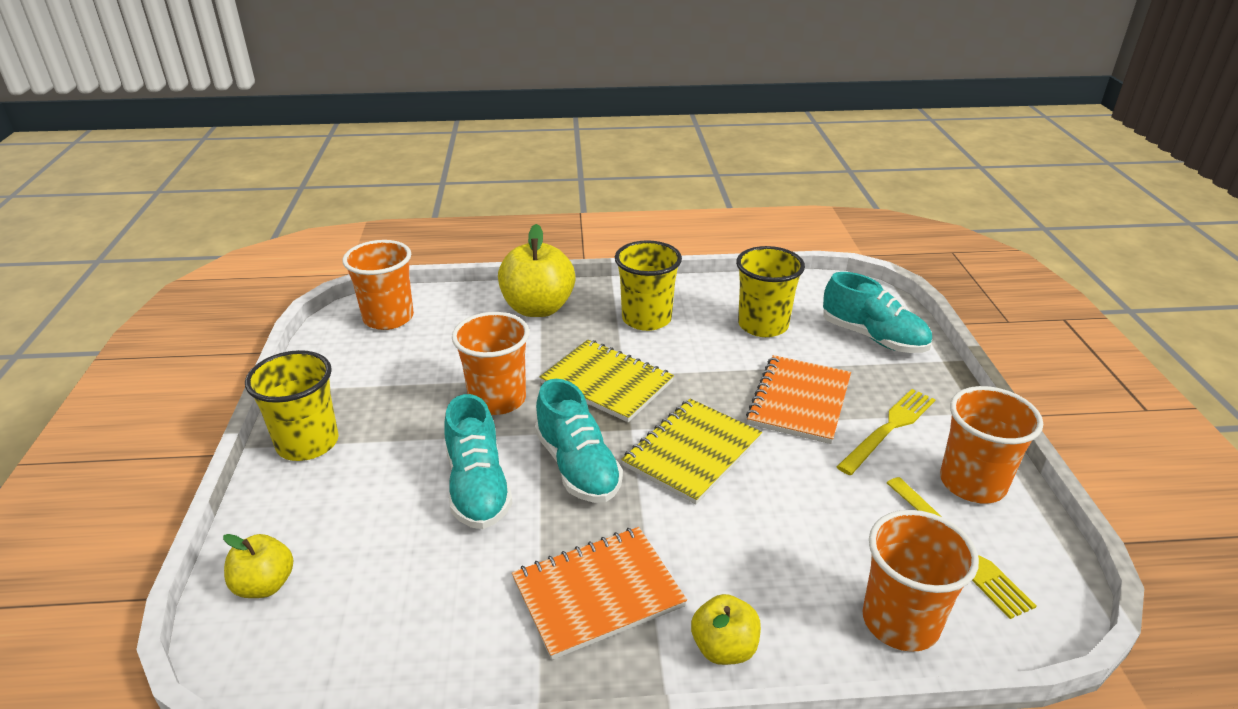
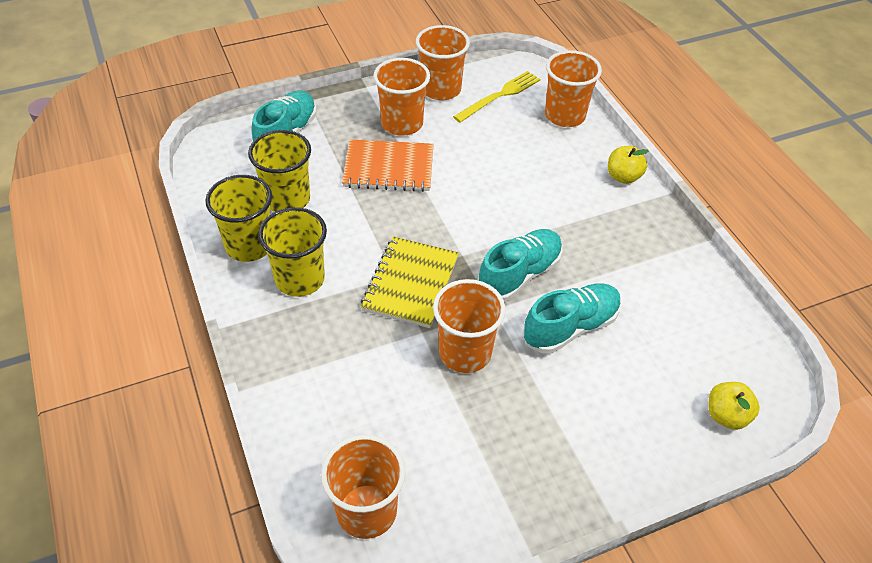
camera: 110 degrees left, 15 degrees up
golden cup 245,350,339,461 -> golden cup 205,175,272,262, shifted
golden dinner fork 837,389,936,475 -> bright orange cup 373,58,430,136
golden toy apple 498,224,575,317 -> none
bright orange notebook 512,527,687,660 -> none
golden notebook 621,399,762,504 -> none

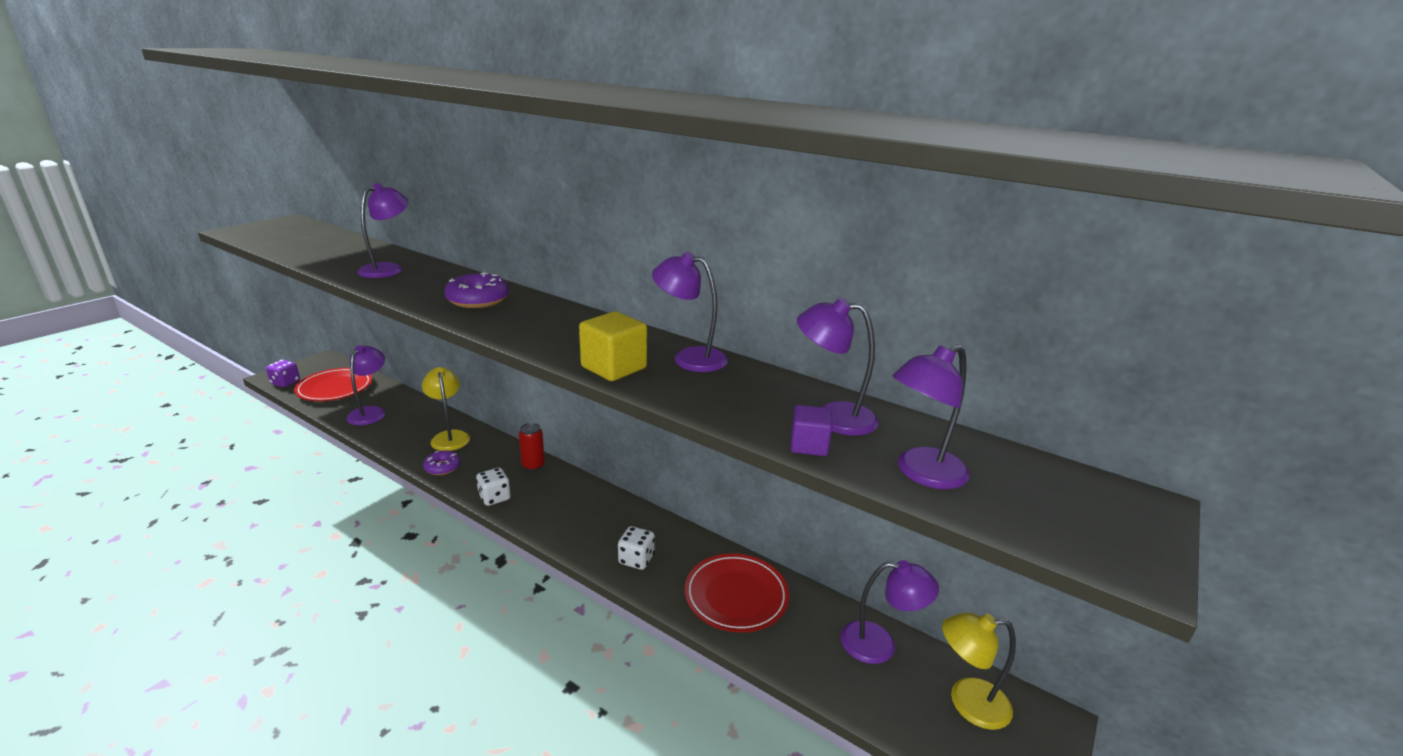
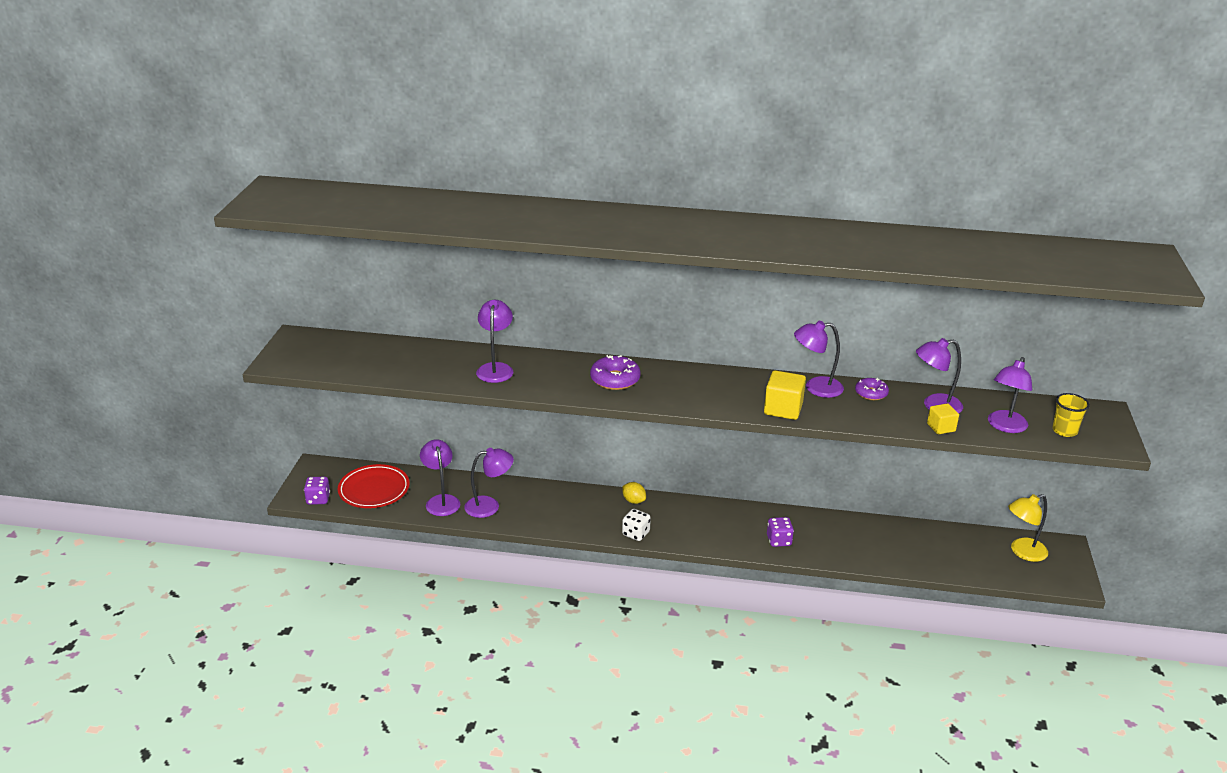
camera: 25 degrees left, 5 degrees up
royal purple desk lamp 841,560,939,664 -> royal purple desk lamp 464,448,514,518, shifted
crimson can 519,423,545,471 -> golden lemon 623,482,646,504
pure white die 618,526,655,570 -> royal purple die 767,517,794,547
royal purple doughnut 423,450,460,475 -> royal purple doughnut 855,378,889,400, shifted
royal purple solid cube 791,405,832,456 -> golden solid cube 927,403,959,434
none -> golden cup 1052,393,1090,437
golden desk lamp 422,367,470,451 -> none
crimson flat dish 685,553,789,632 -> none

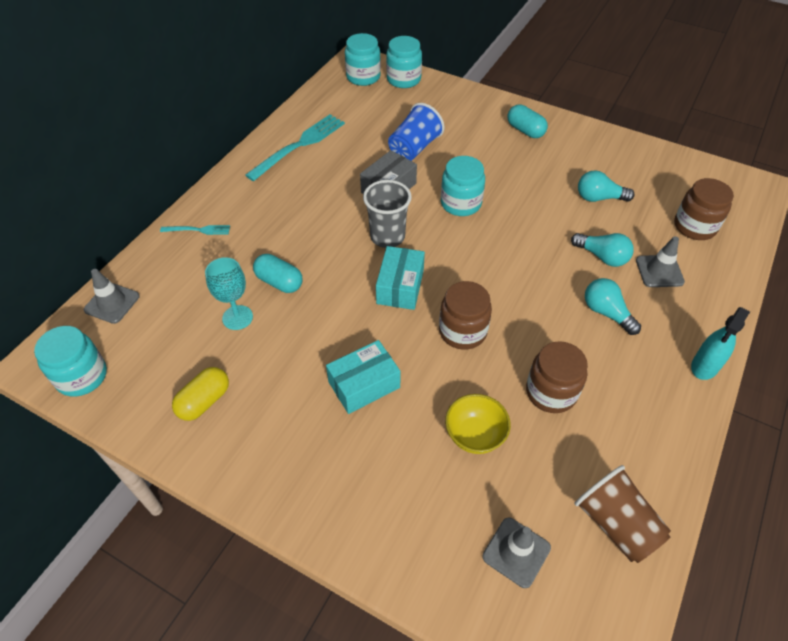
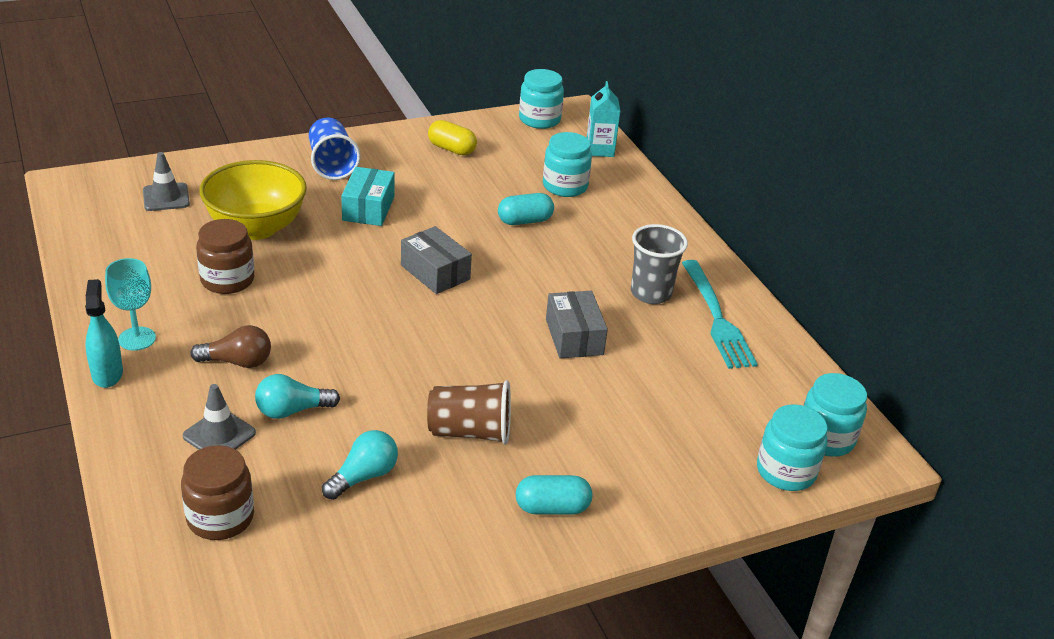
camera: 125 degrees right, 15 degrees down
teal goblet 205,257,253,330 -> teal goblet 105,258,156,351, shifted
teal bulb 585,278,641,335 -> brown bulb 190,325,271,368
golden bowl 445,394,511,454 -> golden bowl 199,160,307,240, x1.77
blue cup 388,103,444,161 -> blue cup 309,117,361,180, shifted
teal box 376,246,425,310 -> ash-grey box 401,226,472,294
brown cup 574,465,671,563 -> brown cup 427,380,511,445, shifted
golden capsule 172,367,229,421 -> golden capsule 428,120,477,155, 45 degrees counterclockwise
teal jar 441,156,485,216 -> teal jar 543,132,592,197, shifted
ash-grey road cone 84,269,140,324 -> teal carton 587,81,620,157
ash-grey cup 363,180,412,248 -> ash-grey cup 631,224,688,304, shifted
teal dinner fork 160,225,230,235 -> none
brown jar 439,281,492,350 -> none

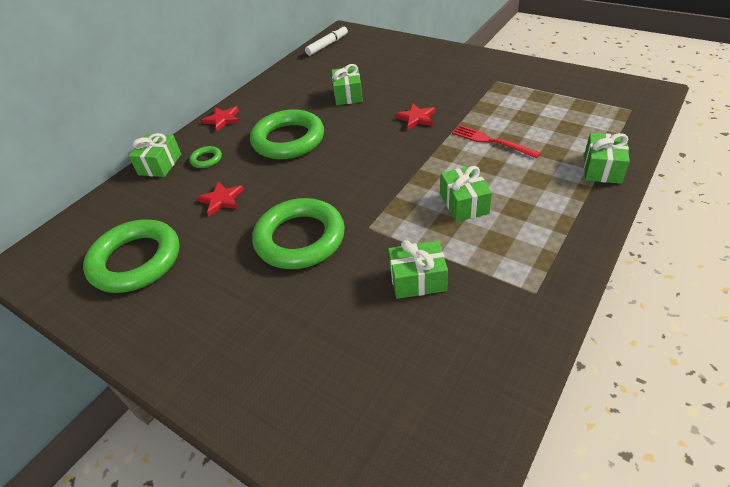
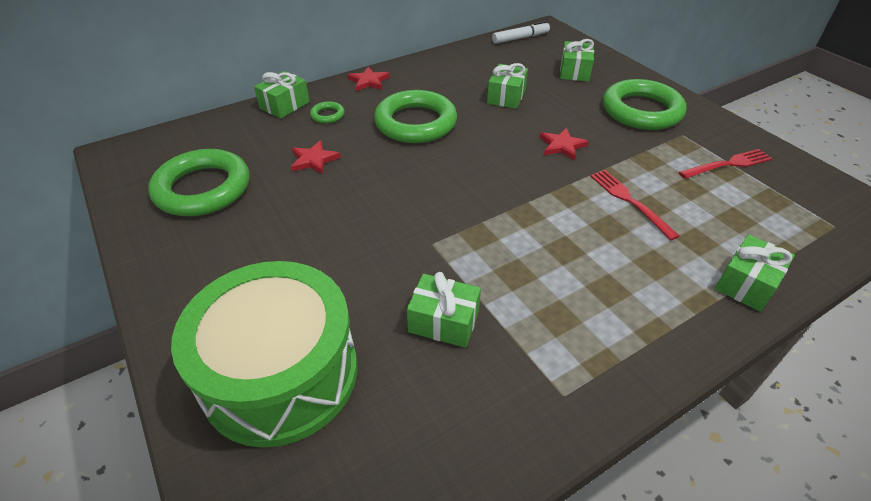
camera: 20 degrees right, 0 degrees up
none -> leaf-green toy drum 171,261,357,448
leaf-green wrapped gift 440,166,492,222 -> leaf-green wrapped gift 560,39,594,82, shifted
leaf-green ring 252,198,345,269 -> leaf-green ring 603,79,686,130, shifted
none -> crimson dinner fork 679,149,773,179

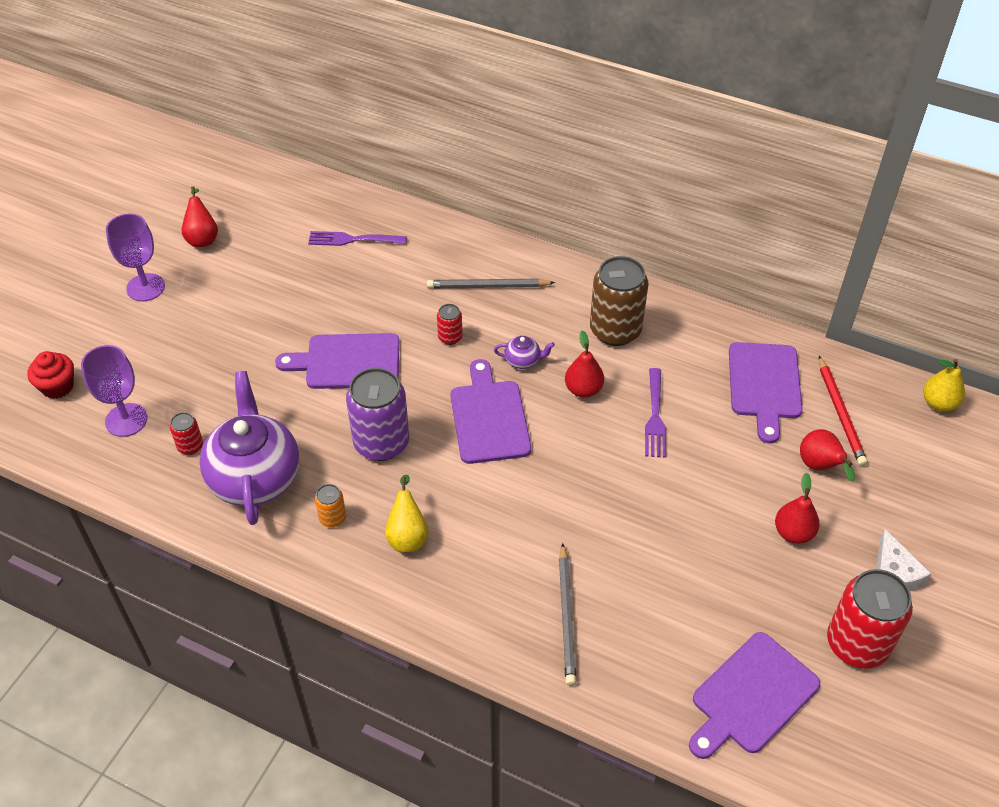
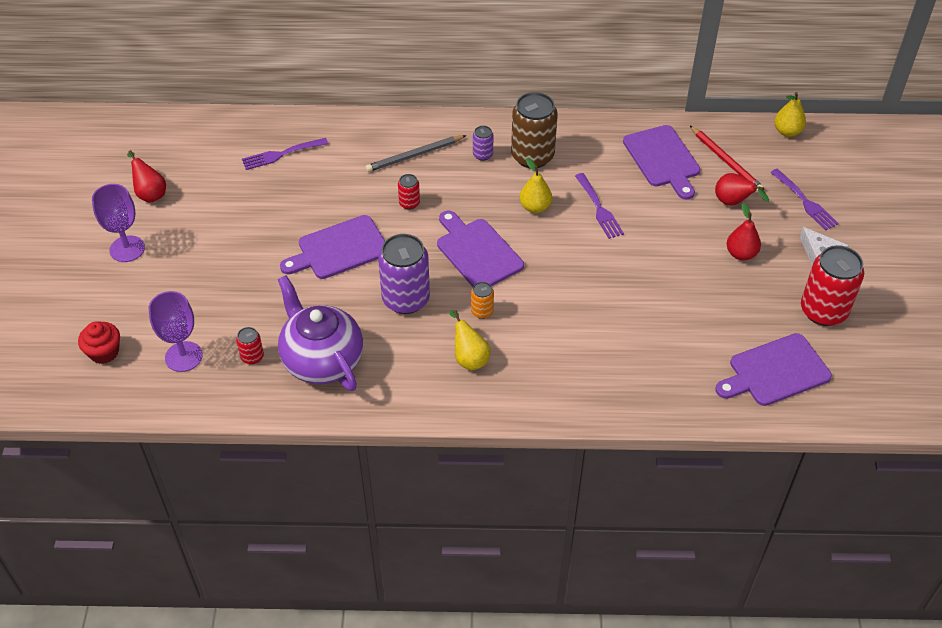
camera: 25 degrees left, 0 degrees up
bright orange can 315,484,346,527 -> bright orange can 471,282,494,319, shifted
none -> royal purple can 473,126,494,161
crimson toy pear 565,330,604,398 -> golden toy pear 520,158,552,213
royal purple chopping board 689,632,820,759 -> royal purple chopping board 715,333,832,406, 45 degrees clockwise
none -> royal purple dinner fork 770,169,839,230
royal purple teapot 494,336,555,369 -> none
ash-grey wooden pencil 559,543,576,686 -> none

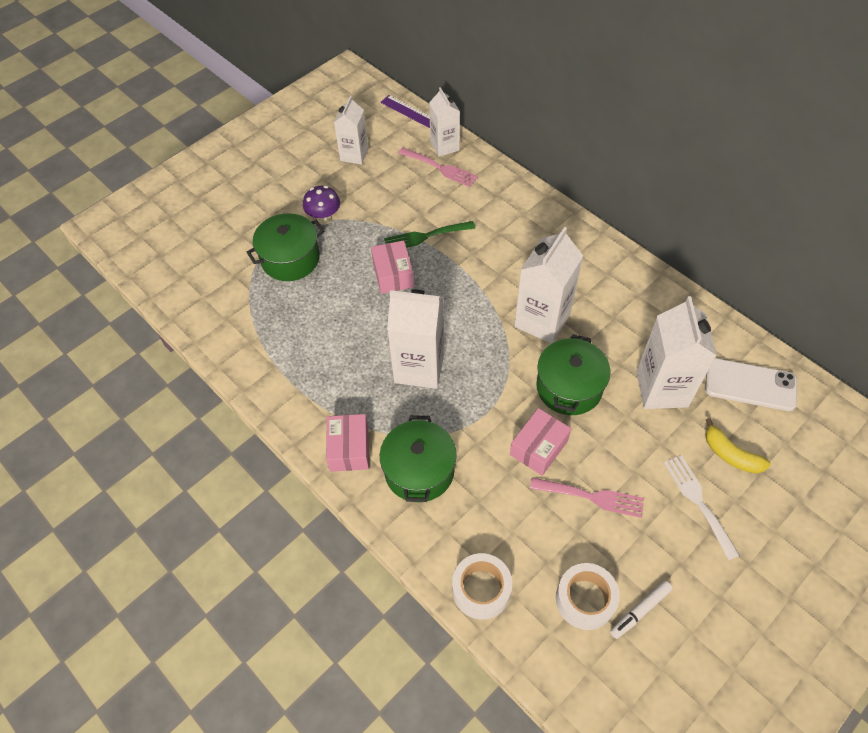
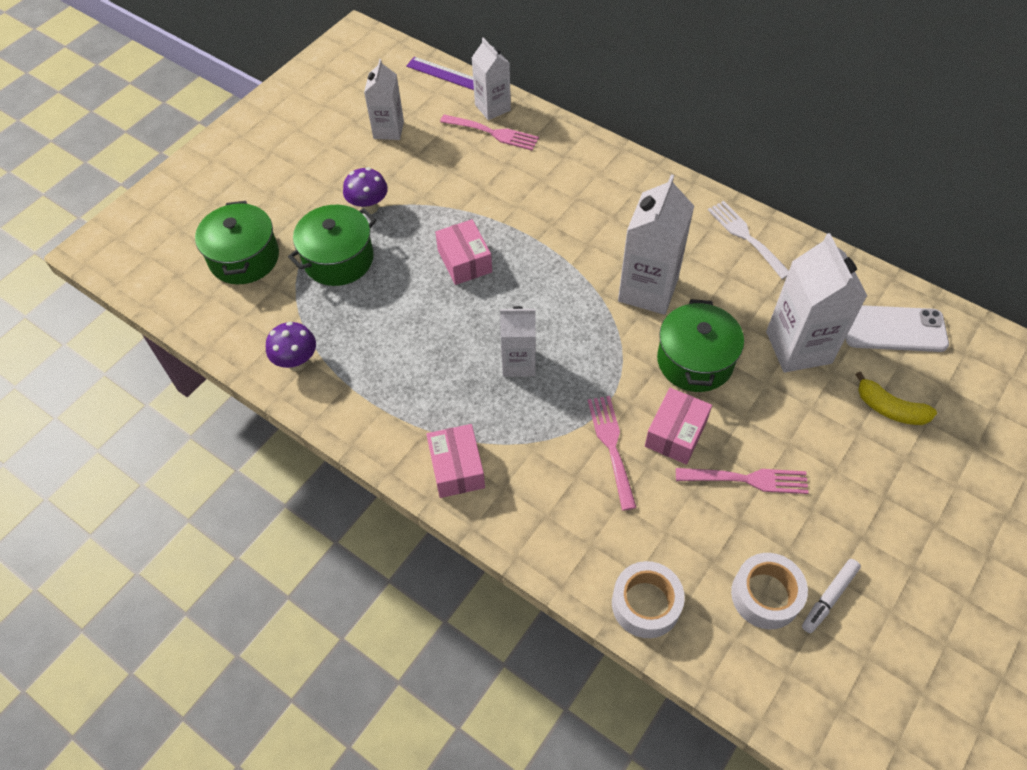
camera: 10 degrees left, 0 degrees up
leaf-green pot 380,416,457,502 -> leaf-green pot 195,201,279,284, shifted
none -> royal purple fungus 266,322,316,371
pure white carton 387,289,445,389 -> pure white carton 500,306,536,377, x0.63
none -> rosy dinner fork 588,396,637,511
pure white dinner fork 664,455,740,560 -> pure white dinner fork 708,201,789,279, shifted
leaf-green dinner fork 384,221,475,248 -> none

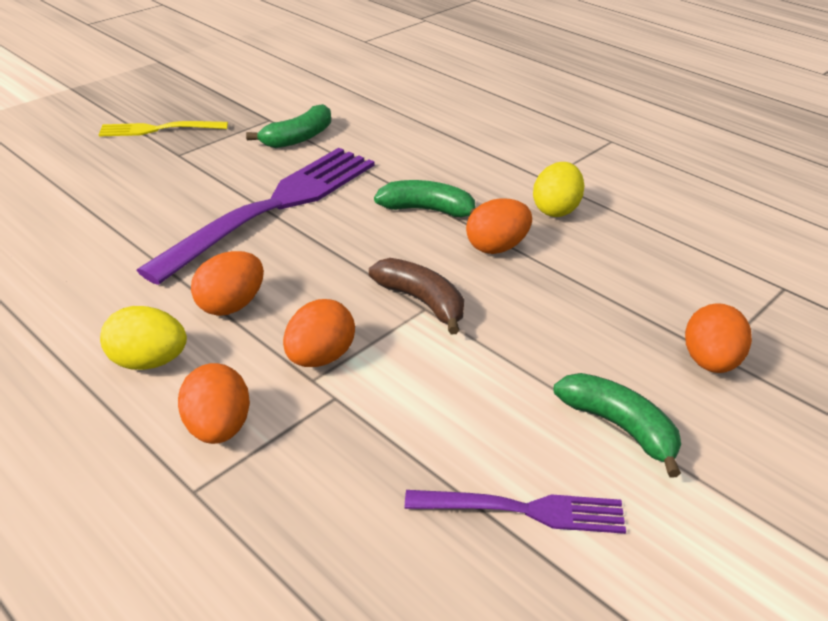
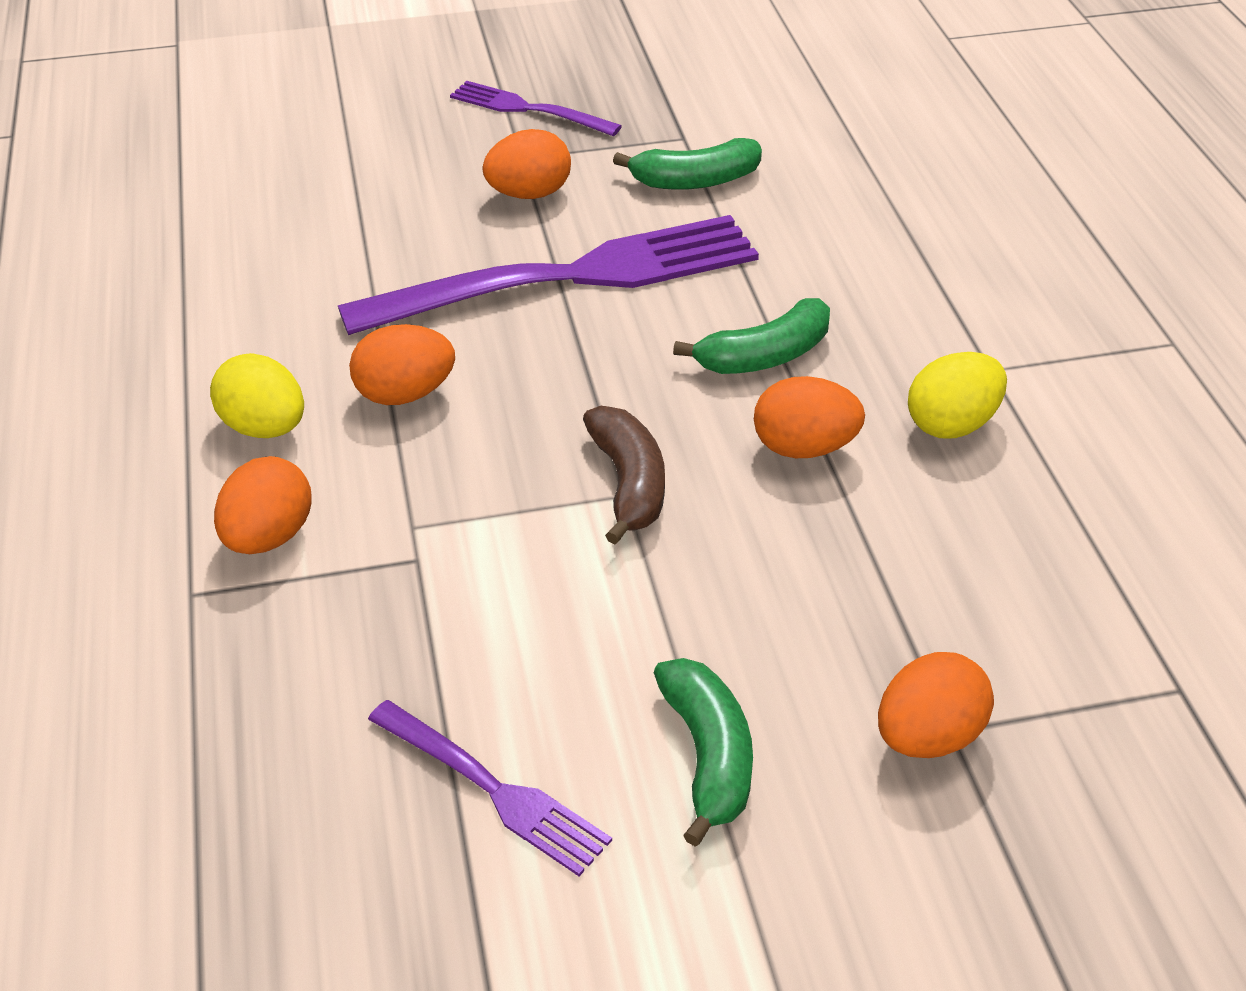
camera: 35 degrees right, 5 degrees up
golden dinner fork 98,121,228,136 -> royal purple dinner fork 450,81,622,136
bright orange egg shape 283,299,355,367 -> bright orange egg shape 483,129,571,199, shifted
leaf-green banana fruit 374,180,476,217 -> leaf-green banana fruit 673,298,830,374, 105 degrees clockwise

